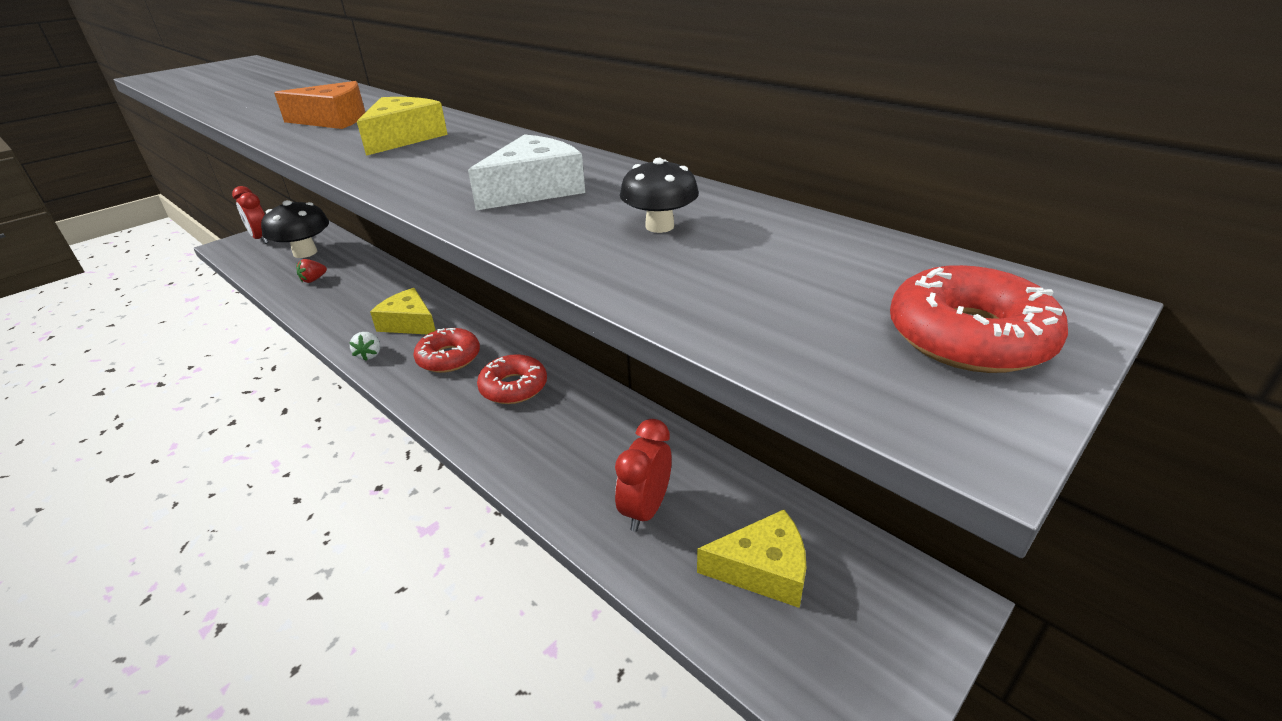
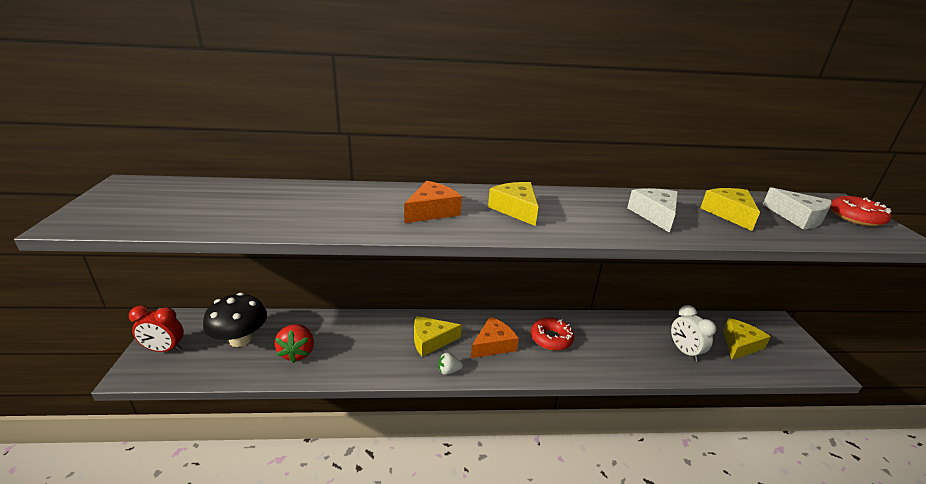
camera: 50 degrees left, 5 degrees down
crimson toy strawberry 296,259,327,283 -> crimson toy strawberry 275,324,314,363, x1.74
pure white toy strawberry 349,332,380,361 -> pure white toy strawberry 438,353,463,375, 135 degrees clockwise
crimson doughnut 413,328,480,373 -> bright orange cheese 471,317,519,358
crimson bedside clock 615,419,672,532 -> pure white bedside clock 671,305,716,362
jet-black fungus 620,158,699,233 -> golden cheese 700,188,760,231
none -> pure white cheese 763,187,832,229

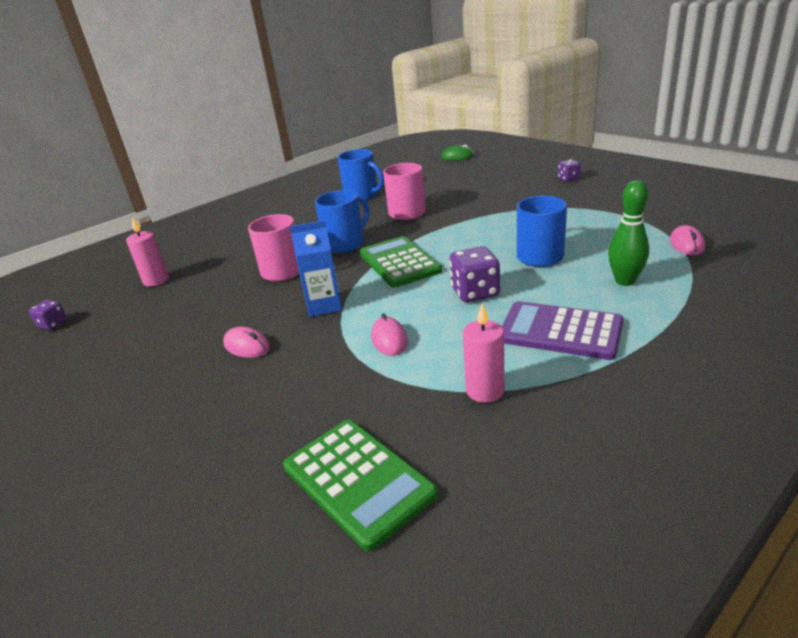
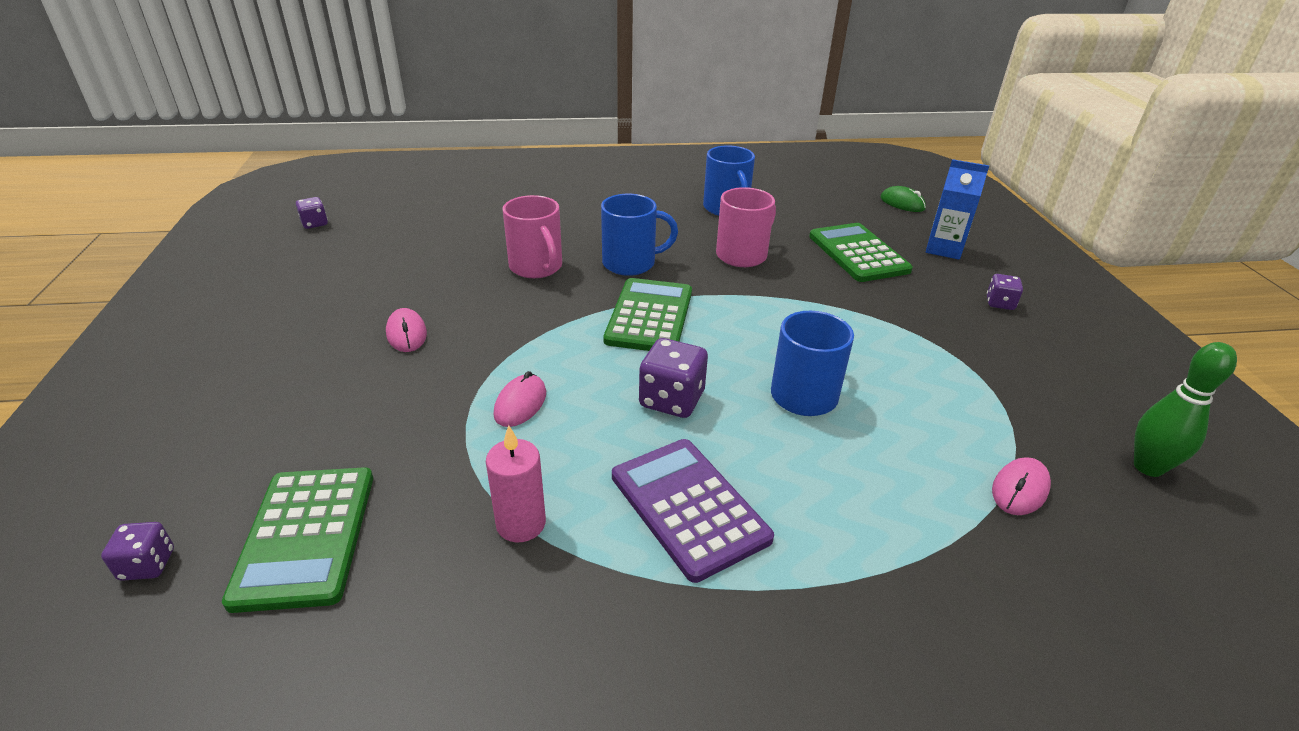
camera: 30 degrees right, 5 degrees up
none -> royal purple die 101,522,174,581
none -> leaf-green pocket calculator 809,223,913,282
blue carton 290,220,342,317 -> blue carton 926,159,989,260, shifted
leaf-green skittle 608,180,649,286 -> leaf-green skittle 1134,342,1237,477, shifted
rosy wax candle 126,217,169,287 -> none

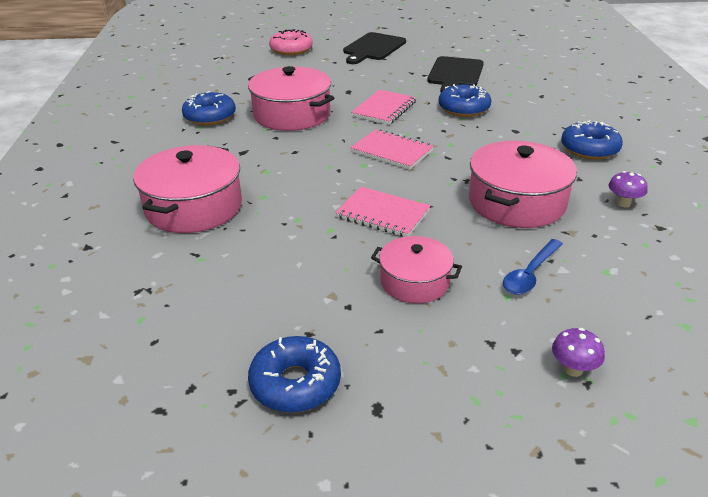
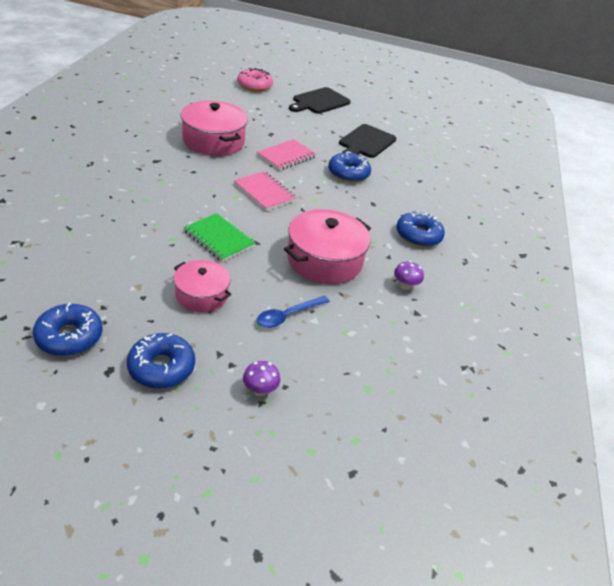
camera: 10 degrees right, 5 degrees up
blue doughnut 182,91,236,125 -> blue doughnut 127,333,195,389, shifted
rosy notebook 335,187,431,237 -> leaf-green notebook 183,213,256,262
rosy pot 133,145,242,233 -> none

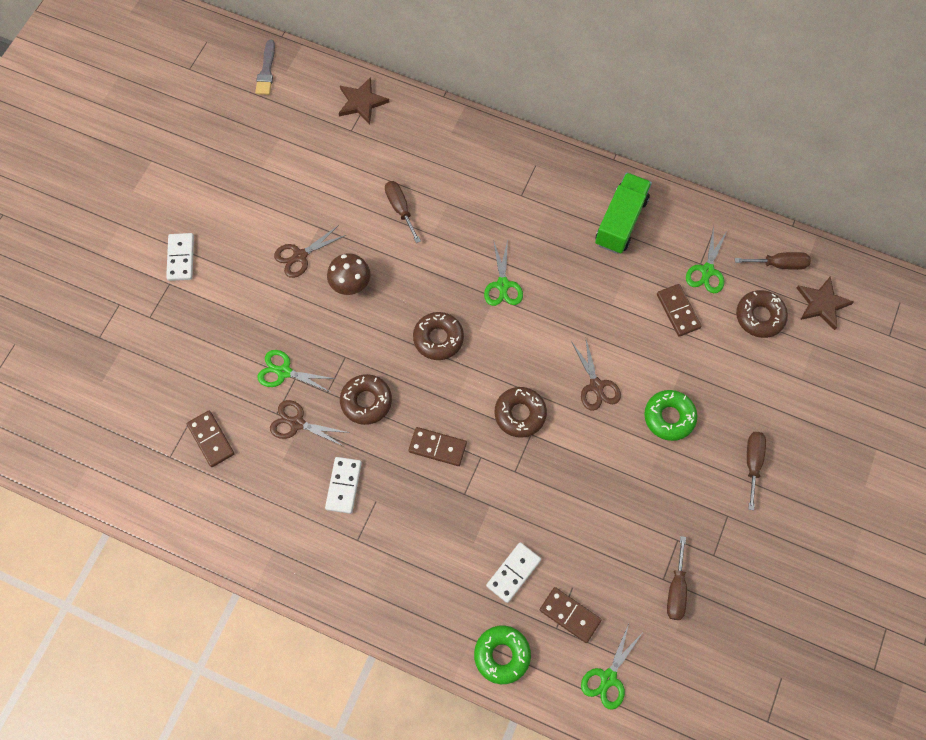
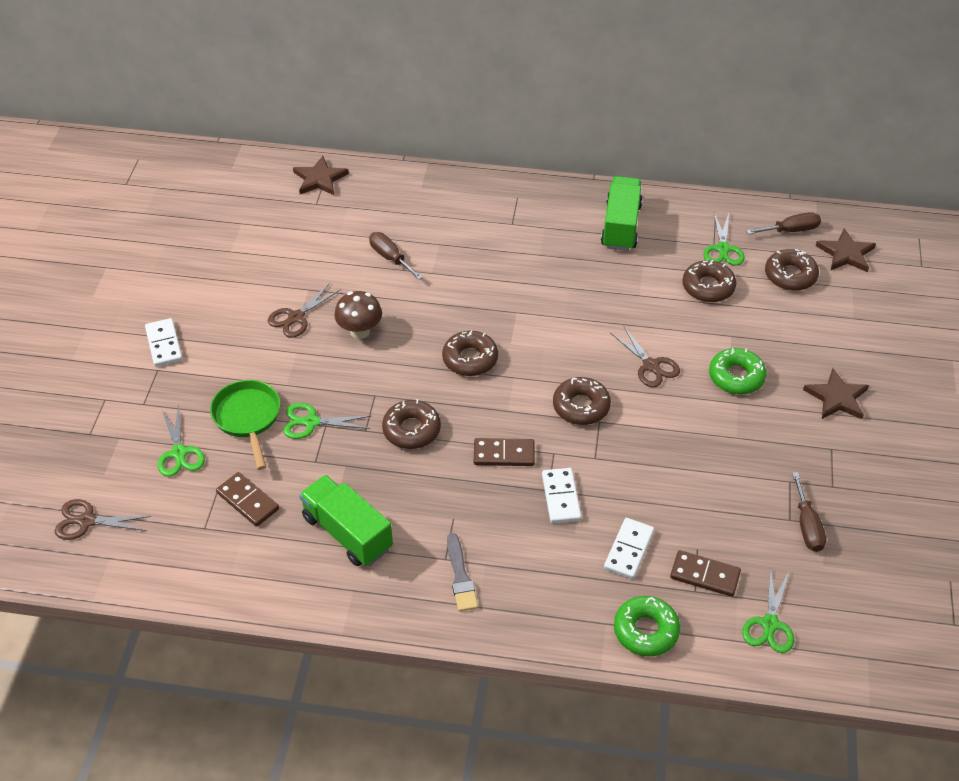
camera: 15 degrees left, 20 degrees down
brown scissors 270,400,350,446 -> brown scissors 55,499,151,540, shifted
leaf-green scissors 484,239,523,306 -> leaf-green scissors 158,405,205,477, shifted
none -> leaf-green skillet 210,380,280,470
none -> leaf-green lorry 299,475,393,566
ash-grey paint brush 255,40,275,95 -> ash-grey paint brush 447,533,478,611, shifted
pure white domino piece 325,457,362,514 -> pure white domino piece 542,468,582,523, shifted
brown domino piece 657,284,702,337 -> brown doughnut 682,260,737,302
brown screwdriver 747,432,766,510 -> brown star 803,368,869,419

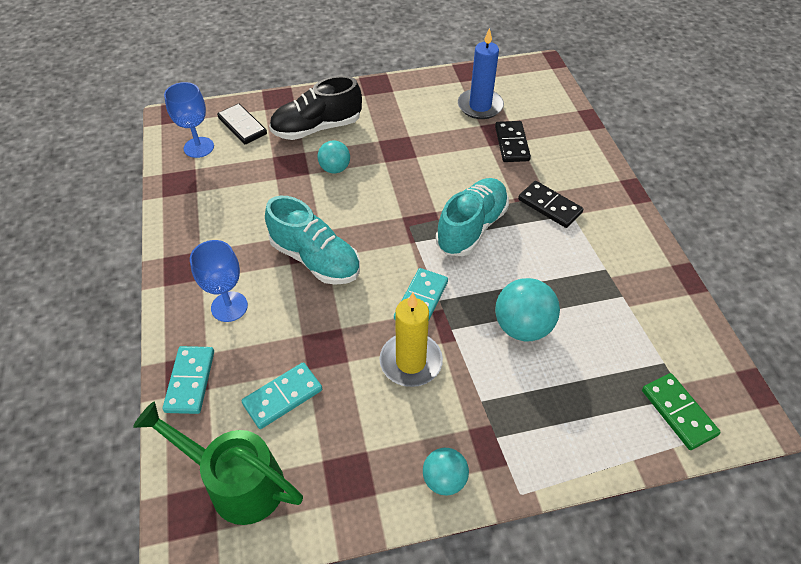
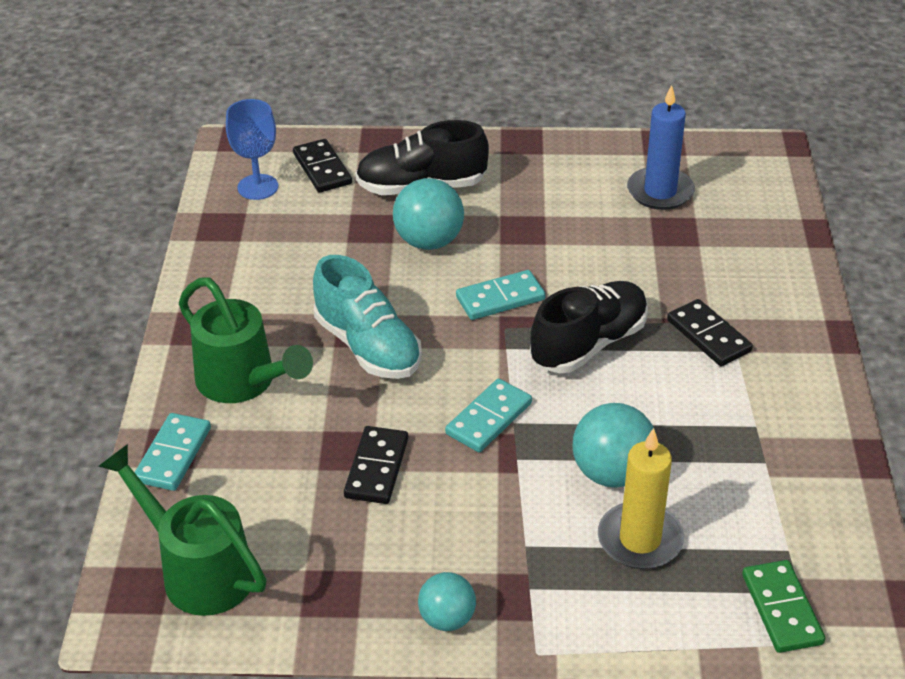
camera: 15 degrees right, 10 degrees down
blue goblet 190,240,248,322 -> leaf-green sprinkling can 179,277,313,403
jet-black domino piece 495,121,531,162 -> jet-black domino piece 344,426,408,504, shifted
teal play ball 318,140,350,173 -> teal play ball 393,178,464,250, x1.58
teal domino piece 242,362,322,429 -> teal domino piece 456,270,545,320, shifted
teal shoe 436,178,509,256 -> jet-black shoe 530,281,648,373
golden wax candle 380,293,443,387 -> golden wax candle 598,428,684,569, shifted

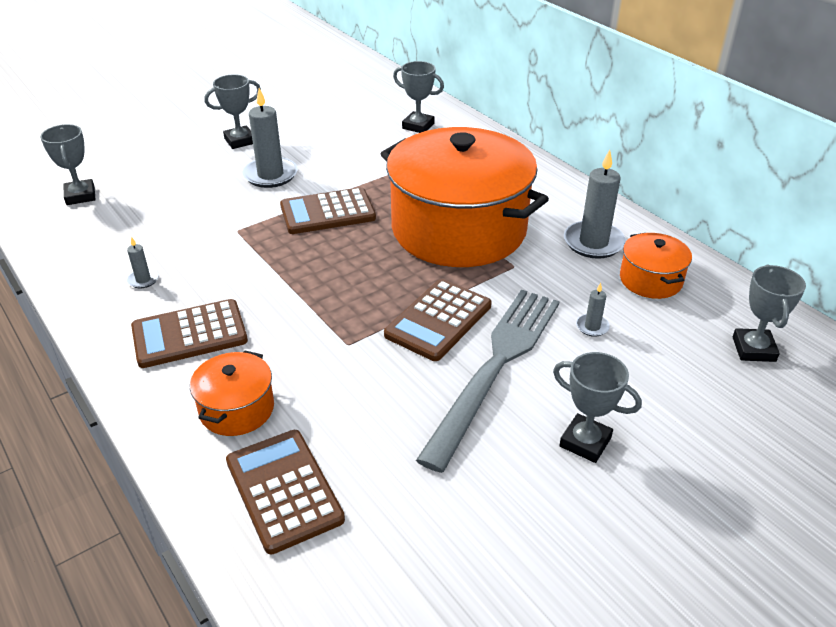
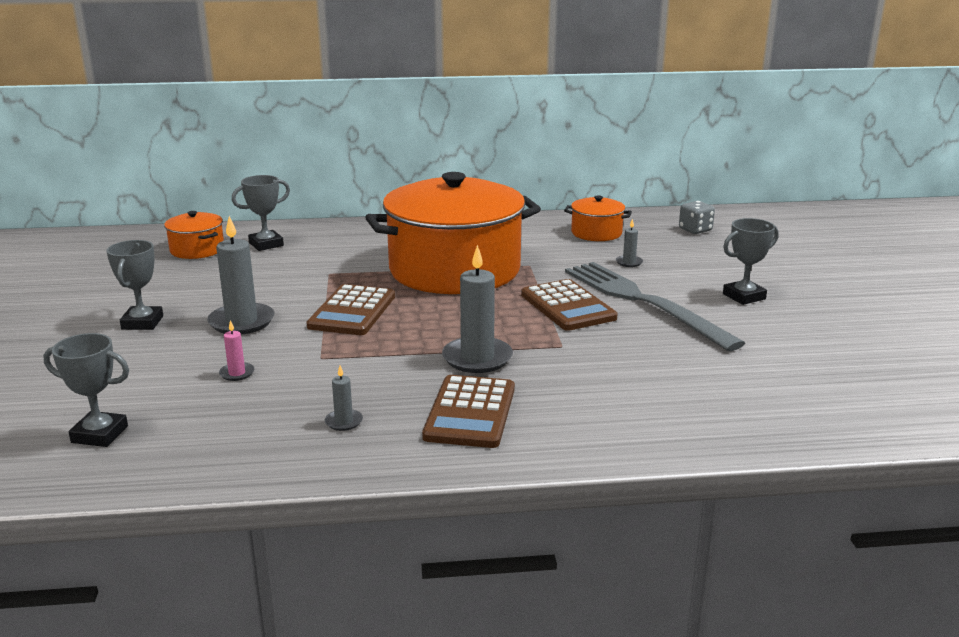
camera: 60 degrees left, 15 degrees down
bright orange pot 190,351,274,436 -> bright orange pot 164,211,224,259, shifted
none -> rosy wax candle 219,320,254,381
ash-grey wax candle 564,150,626,259 -> ash-grey wax candle 442,245,513,373, shifted
ash-grey prize cup 733,264,806,362 -> ash-grey die 679,201,715,234
brown pocket calculator 226,430,345,554 -> none

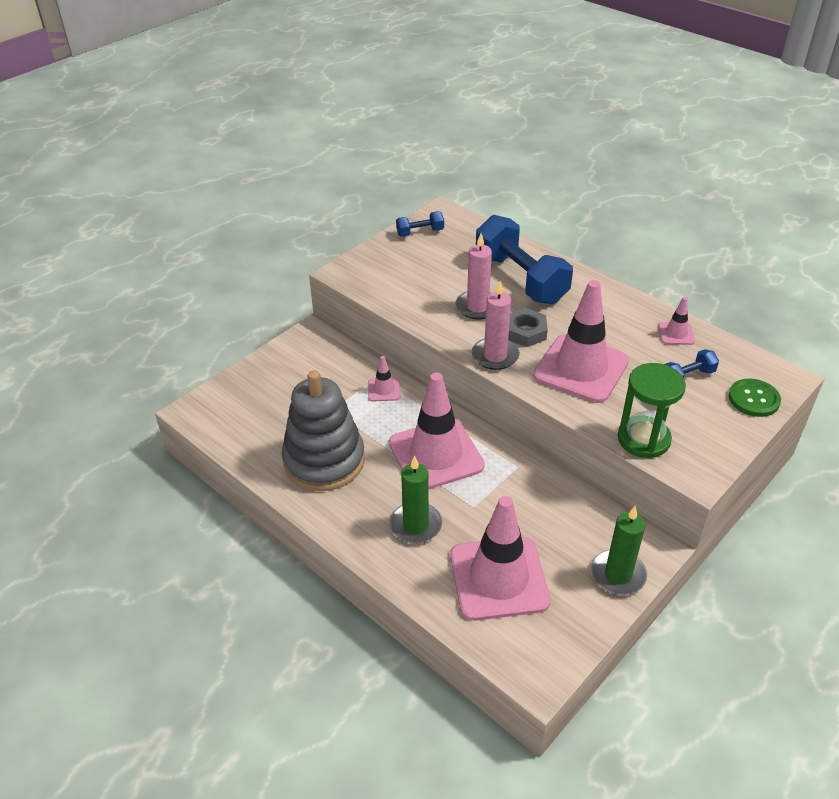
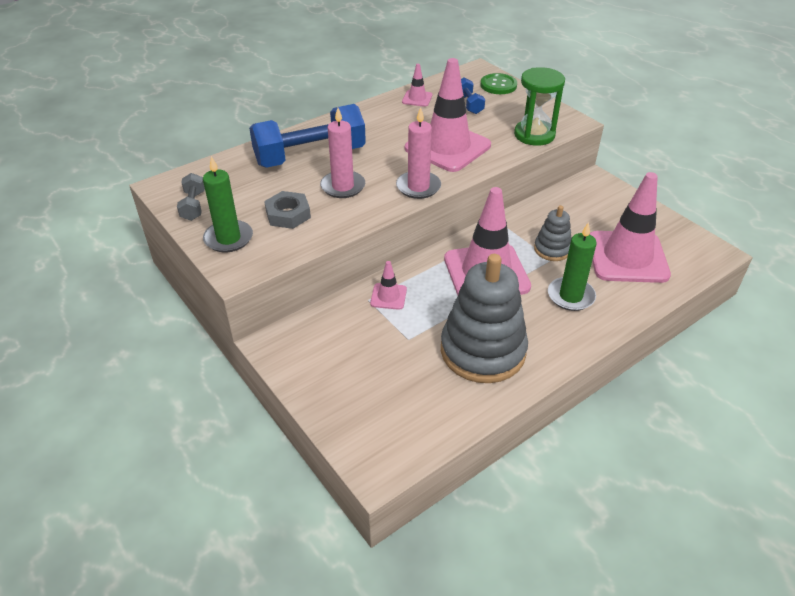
camera: 80 degrees left, 0 degrees up
blue free weight 396,211,444,237 -> ash-grey free weight 177,173,205,221
leaf-green wax candle 591,506,647,595 -> leaf-green wax candle 203,156,253,252, shifted
ash-grey hexagon nut 508,308,548,347 -> ash-grey hexagon nut 264,191,311,229, shifted
none -> ash-grey stacking rings 534,205,572,261

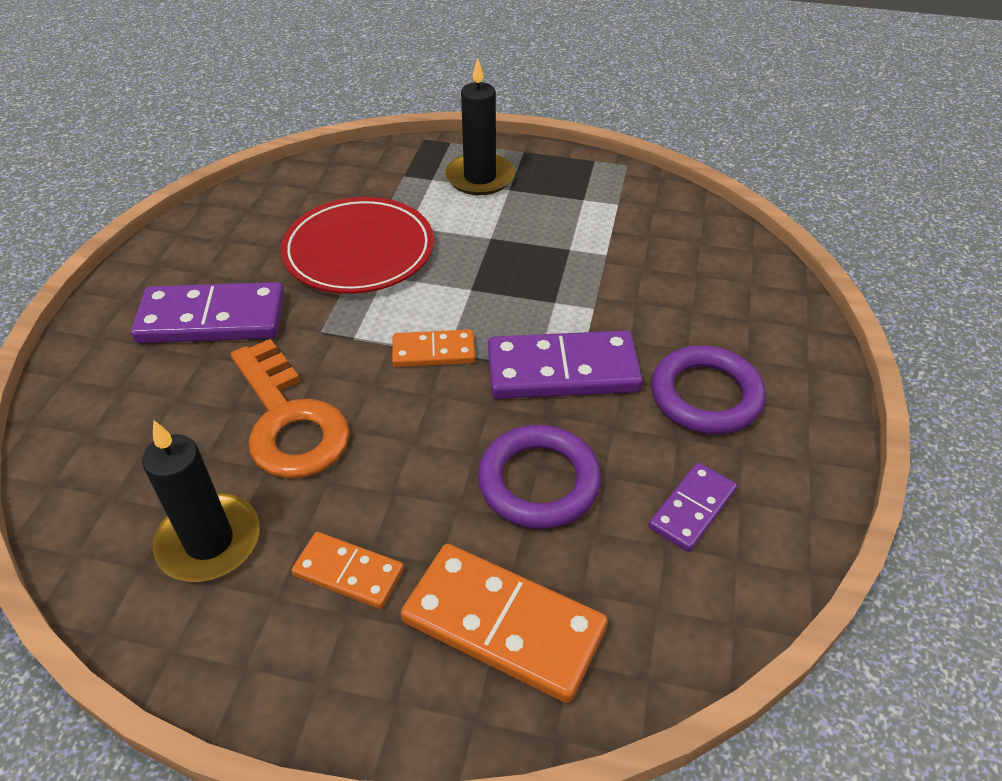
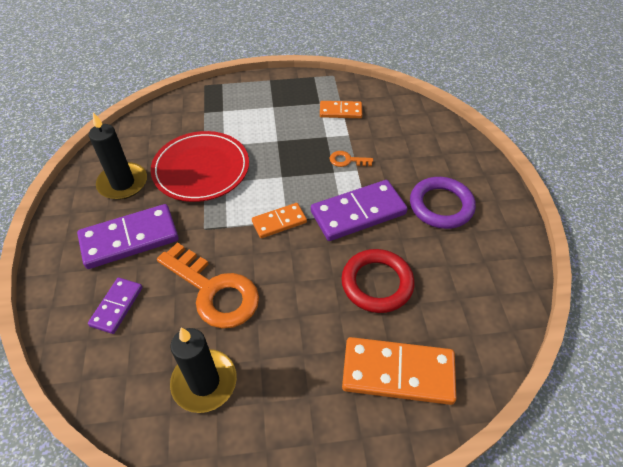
camera: 20 degrees left, 5 degrees up
royal purple domino piece 648,463,737,552 -> royal purple domino piece 88,278,142,334, shifted
jet-black wax candle 445,58,515,195 -> jet-black wax candle 89,113,147,200, shifted
bright orange domino piece 291,532,404,609 -> bright orange domino piece 320,101,362,118, shifted
none -> bright orange key 330,151,373,167
royal purple ring 478,425,601,529 -> crimson ring 341,249,415,313

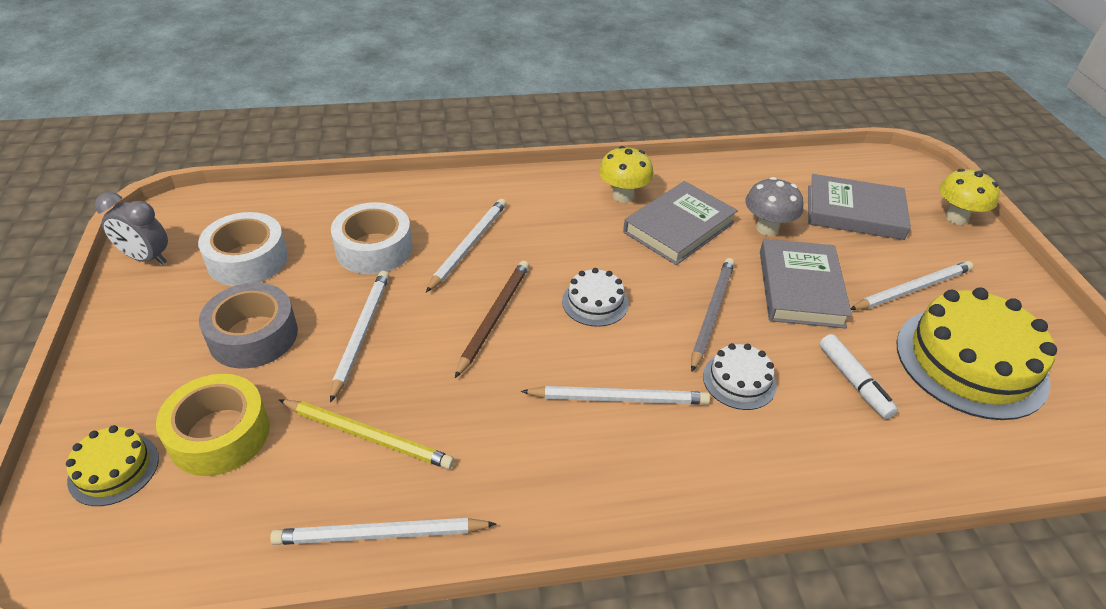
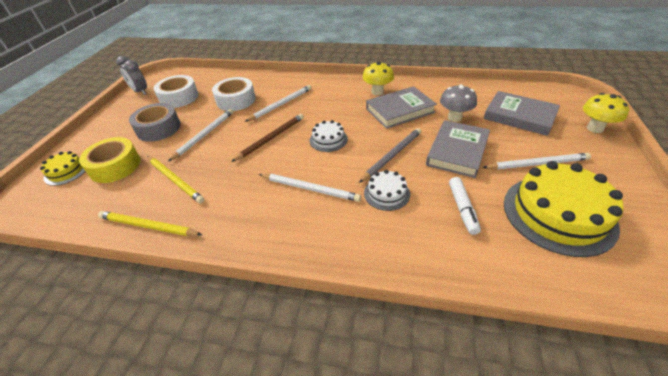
camera: 25 degrees right, 0 degrees up
pure white wooden pencil 270,518,496,545 -> golden wooden pencil 98,211,202,236

